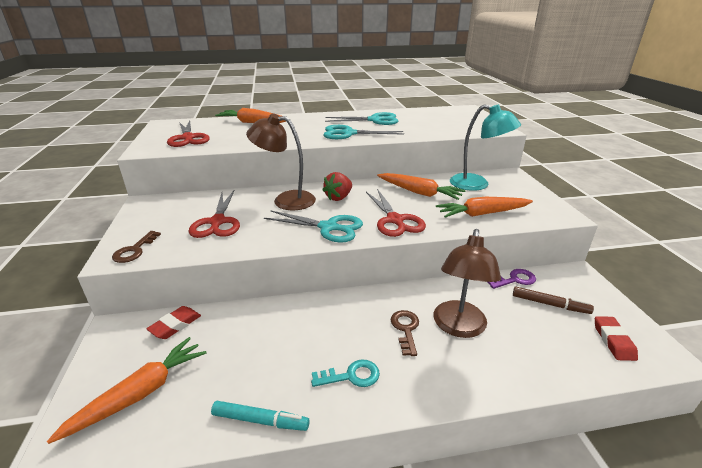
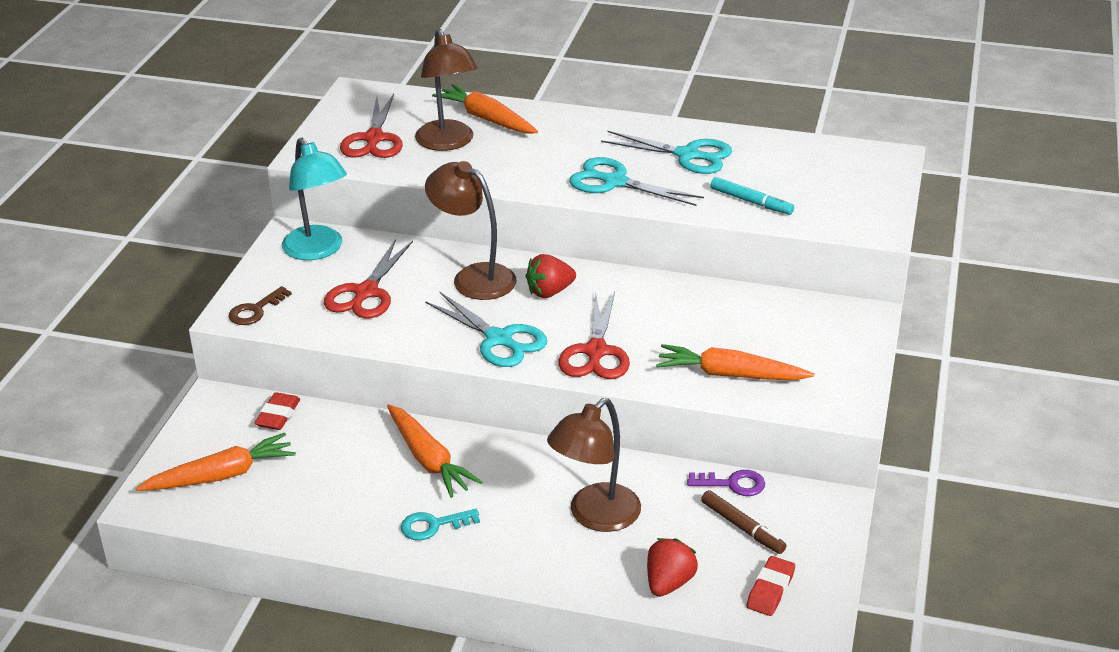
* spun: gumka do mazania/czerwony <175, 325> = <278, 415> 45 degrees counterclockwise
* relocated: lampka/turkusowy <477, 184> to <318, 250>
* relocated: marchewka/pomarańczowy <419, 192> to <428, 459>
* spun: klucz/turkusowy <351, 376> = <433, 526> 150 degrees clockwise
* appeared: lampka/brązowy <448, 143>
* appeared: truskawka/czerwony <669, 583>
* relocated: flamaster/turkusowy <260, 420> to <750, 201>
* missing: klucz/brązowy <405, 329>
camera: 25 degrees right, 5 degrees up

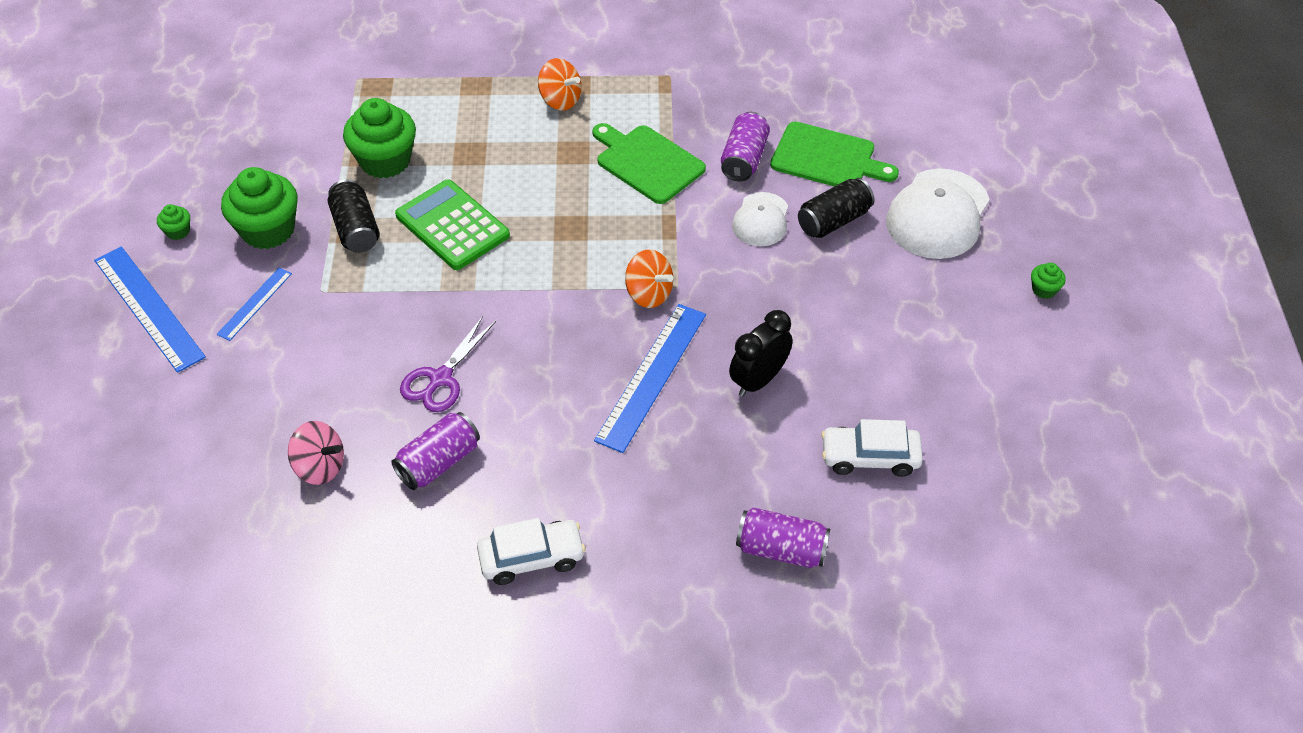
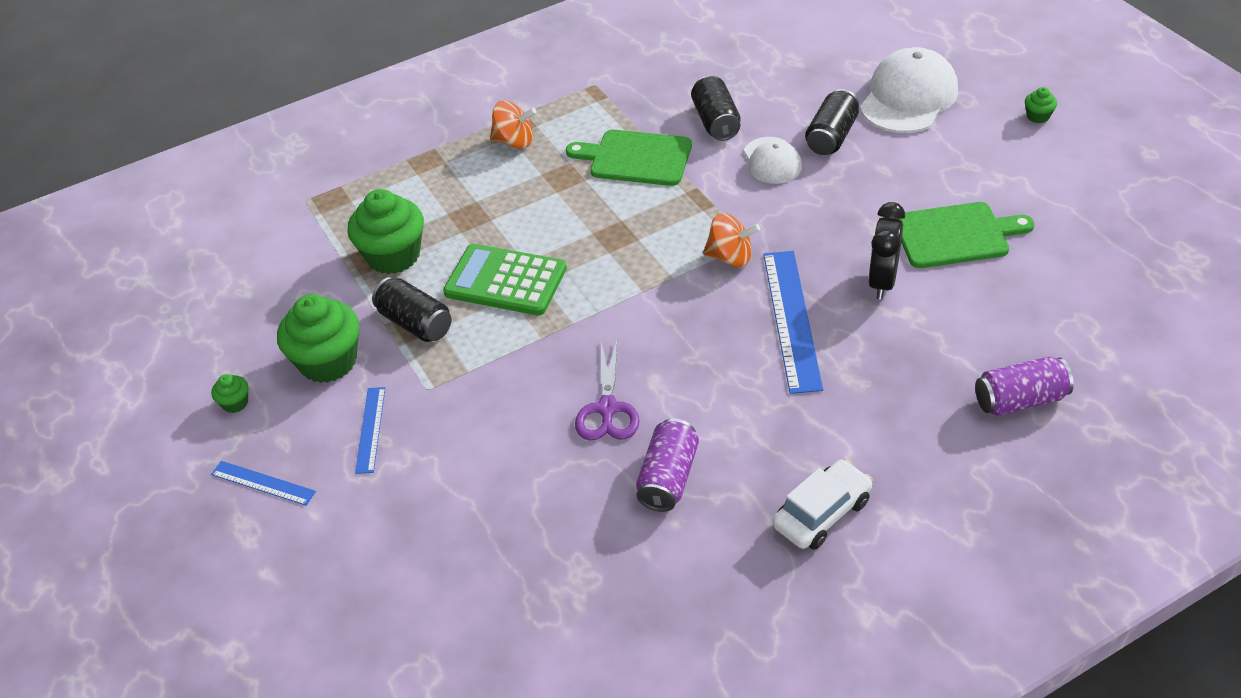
* size: linijka/niebieski <148, 308> = <263, 483> x0.54
* colour: puszka/fioletowy <744, 159> to puszka/czarny <716, 122>
* spun: czapka/biały <938, 214> = <908, 97> 150 degrees counterclockwise
* relocated: deska do krojenia/zielony <827, 158> to <956, 235>
* missing: bączek/różowy <320, 467>
* missing: samochód/biały <869, 457>
camera: 25 degrees left, 5 degrees down

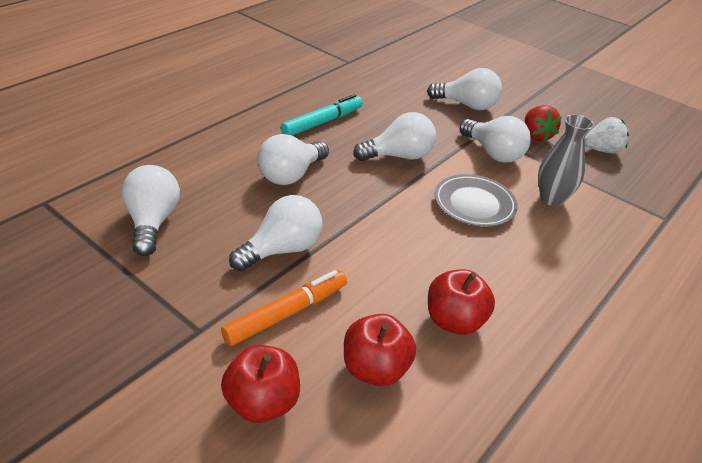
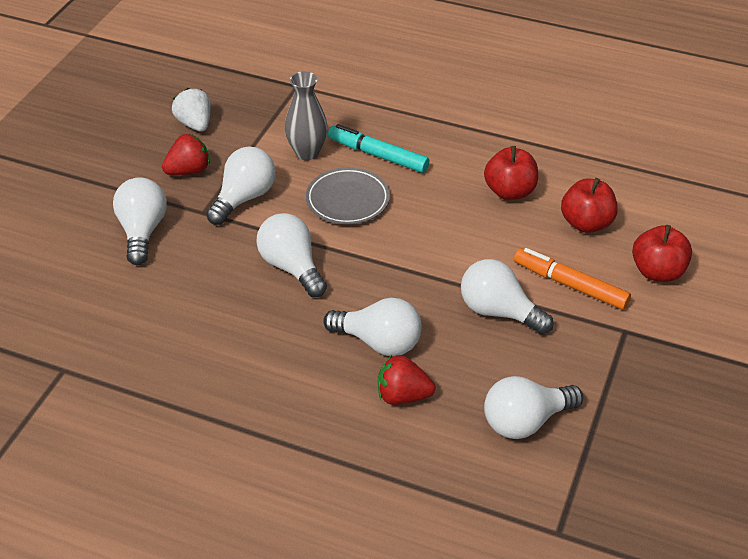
* relocated: flamaster/turkusowy <322, 122> to <378, 155>
* appeared: truskawka/czerwony <402, 396>
camera: 105 degrees left, 5 degrees up

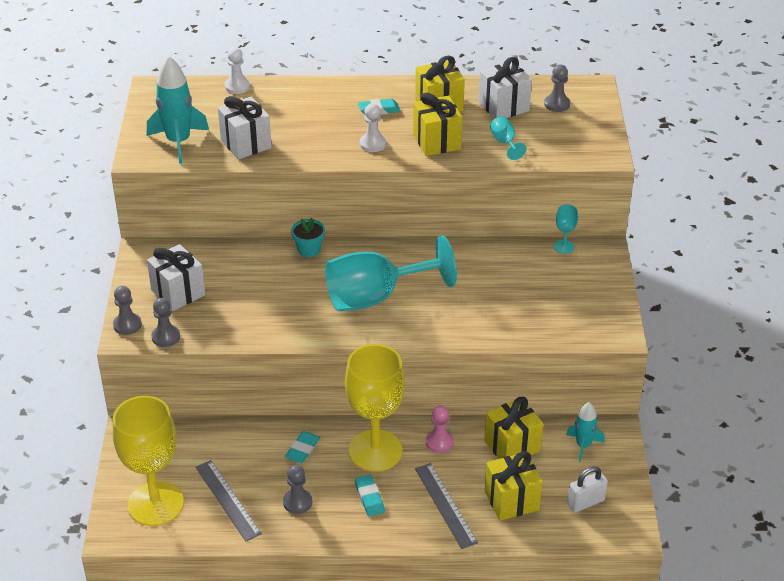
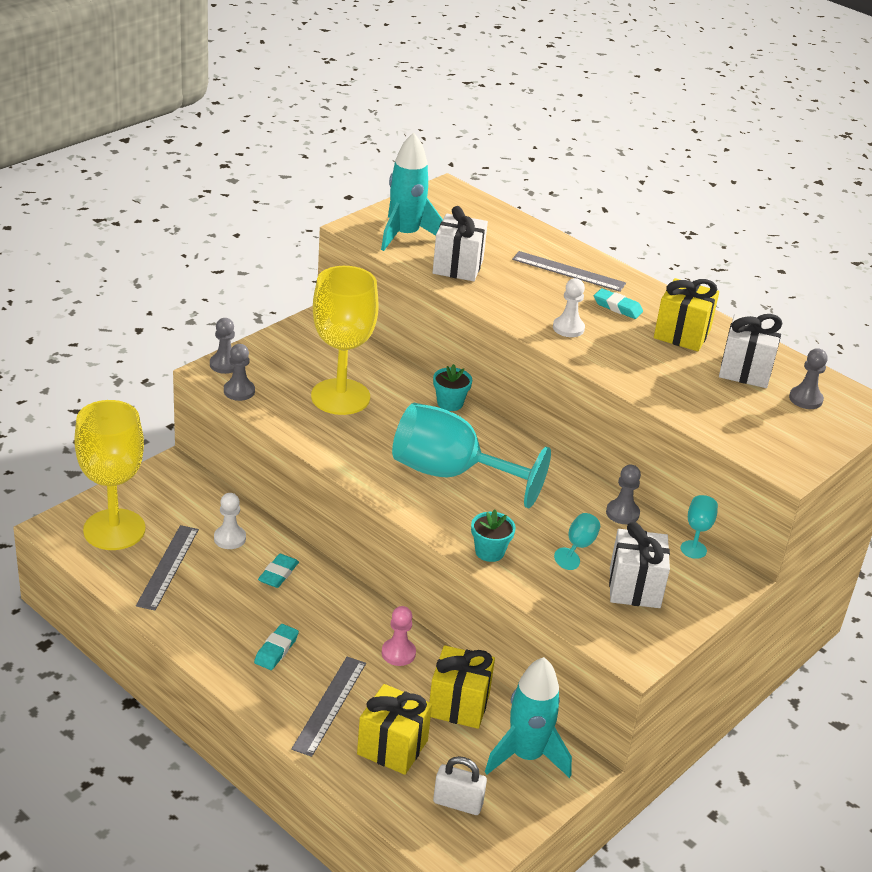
* relocated: pionek/biały <237, 86> to <230, 538>
* spun: gumka do mazania/turkusowy <302, 449> = <278, 574> 45 degrees counterclockwise
* relocated: kielich/żółty <375, 451> to <340, 397>
* appeared: doniczka/turkusowy <489, 552>
* size: rakieta/turkusowy <583, 446> = <526, 756> x1.69
* appeared: linijka/szary <568, 271>
* relocated: kielich/turkusowy <505, 143> to <578, 546>
* relocated: pionek/szary <297, 502> to <622, 513>
* relocated: prezent/biały <178, 292> to <634, 588>
* missing: prezent/żółty <437, 142>
camera: 40 degrees right, 5 degrees down

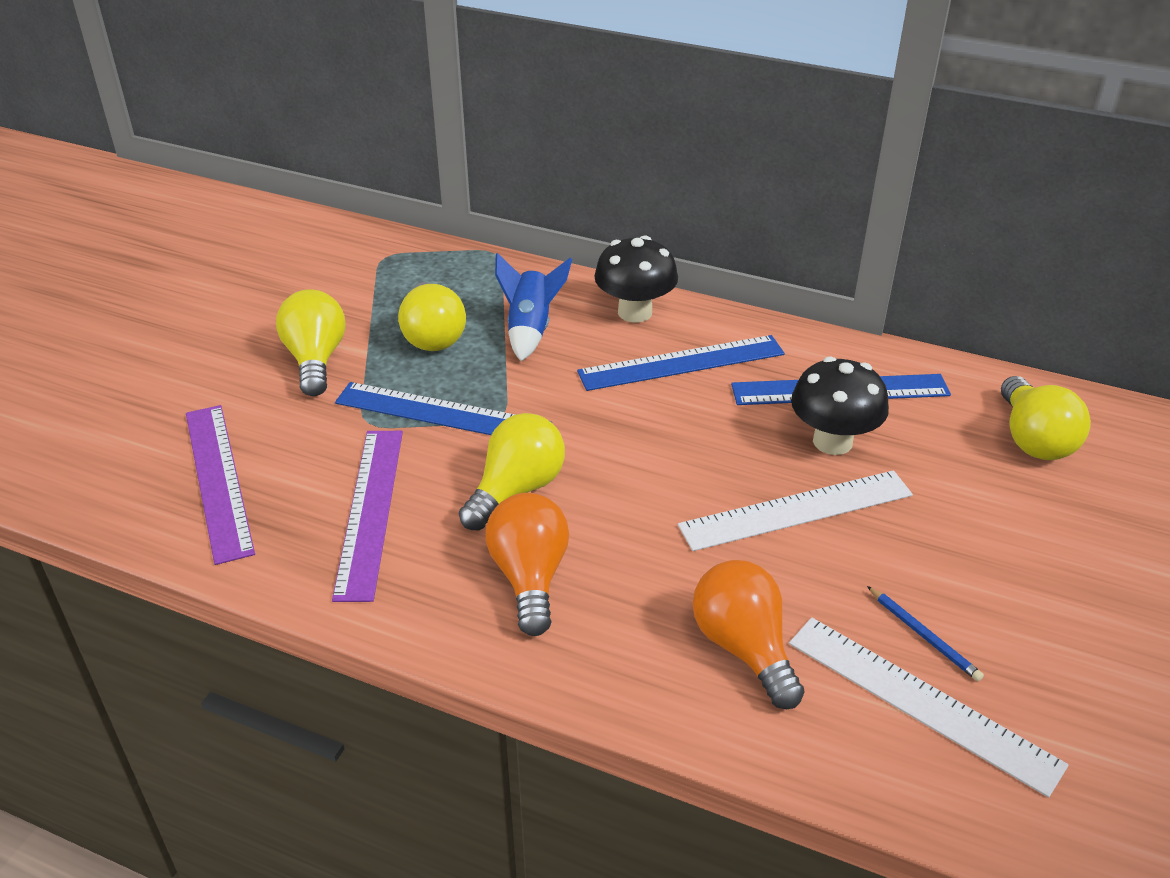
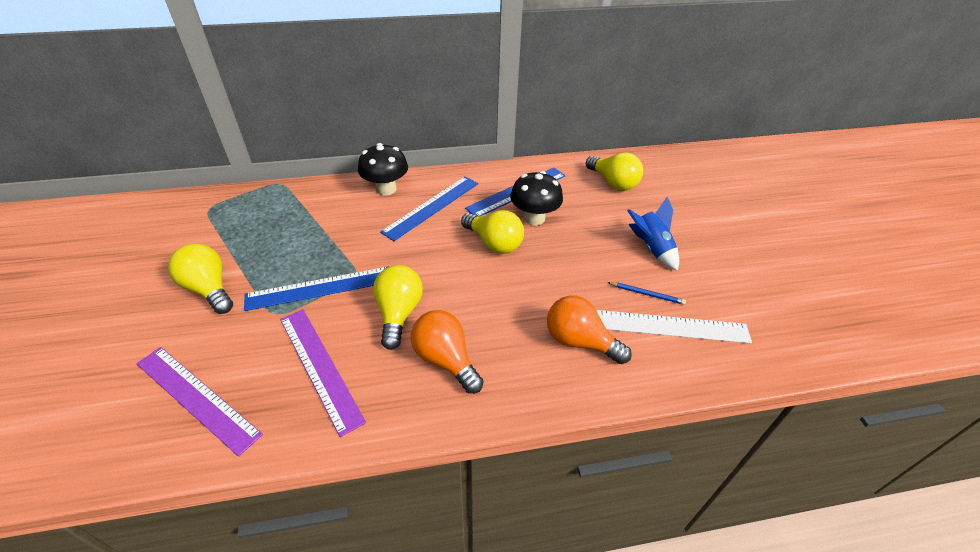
* relocated: żarówka/żółty <432, 336> to <494, 243>
* relocated: rakieta/niebieski <530, 330> to <651, 248>
* missing: linijka/biały <796, 510>
camera: 35 degrees left, 5 degrees up

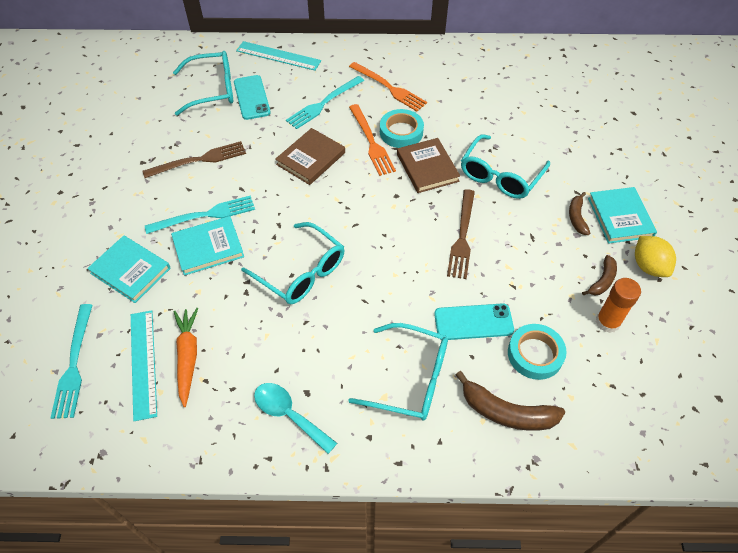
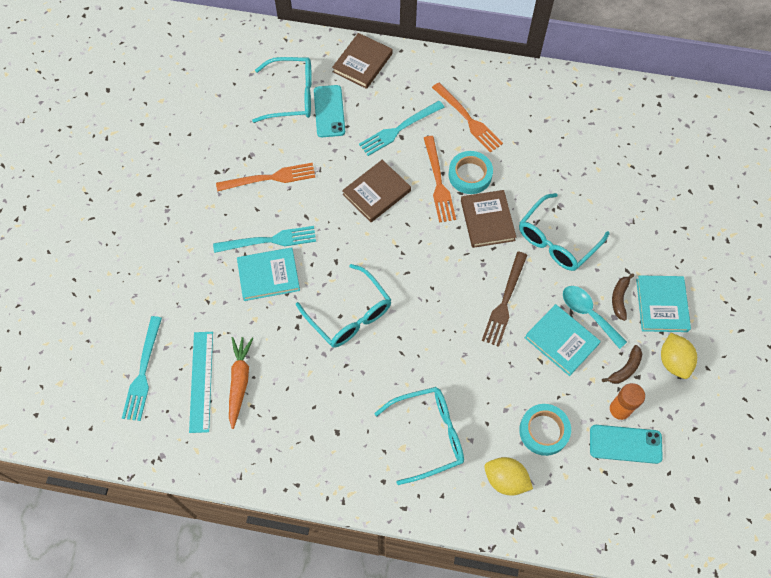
* colour: widelec/brązowy <199, 160> to widelec/pomarańczowy <270, 178>
* exchanged: linijka/turkusowy <278, 56> to książka/brązowy <362, 63>
* spun: okulary/turkusowy <411, 379> = <428, 435> 45 degrees counterclockwise
* exchanged: banan/brązowy <506, 412> to cytryna/żółty <505, 480>
* relocated: książka/turkusowy <130, 271> to <561, 341>
* relocated: łyżka/turkusowy <289, 415> to <588, 313>
* relocated: telefon/turkusowy <473, 322> to <625, 444>
camera: 10 degrees right, 10 degrees up

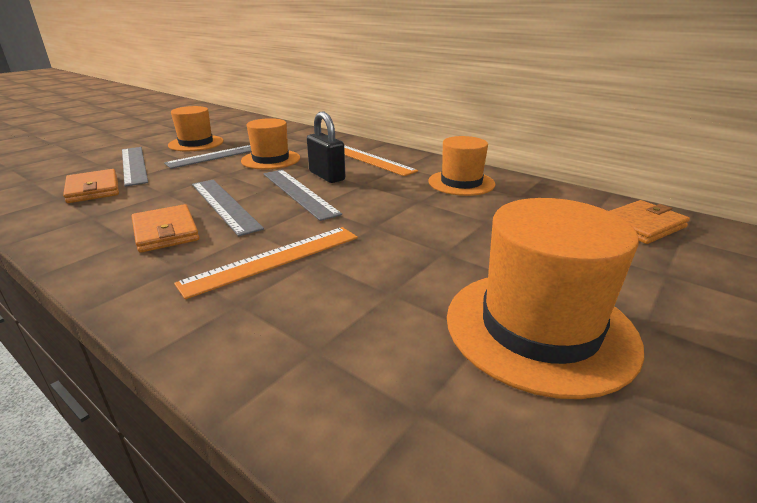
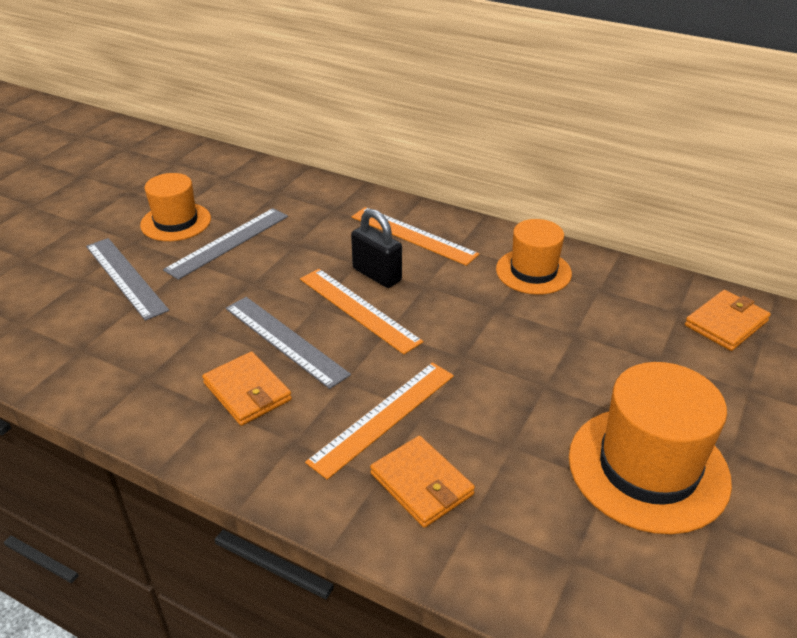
* colour: linijka/szary <298, 193> to linijka/pomarańczowy <358, 309>
* relocated: portfel/pomarańczowy <93, 189> to <422, 484>
* missing: kapelusz/pomarańczowy <271, 159>
camera: 10 degrees left, 10 degrees up

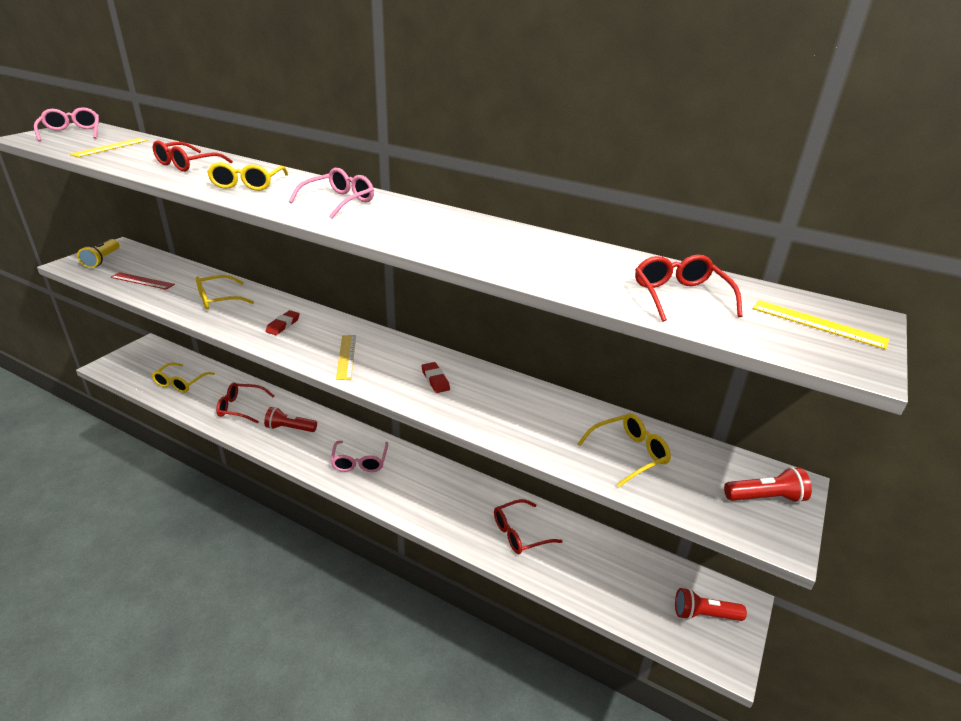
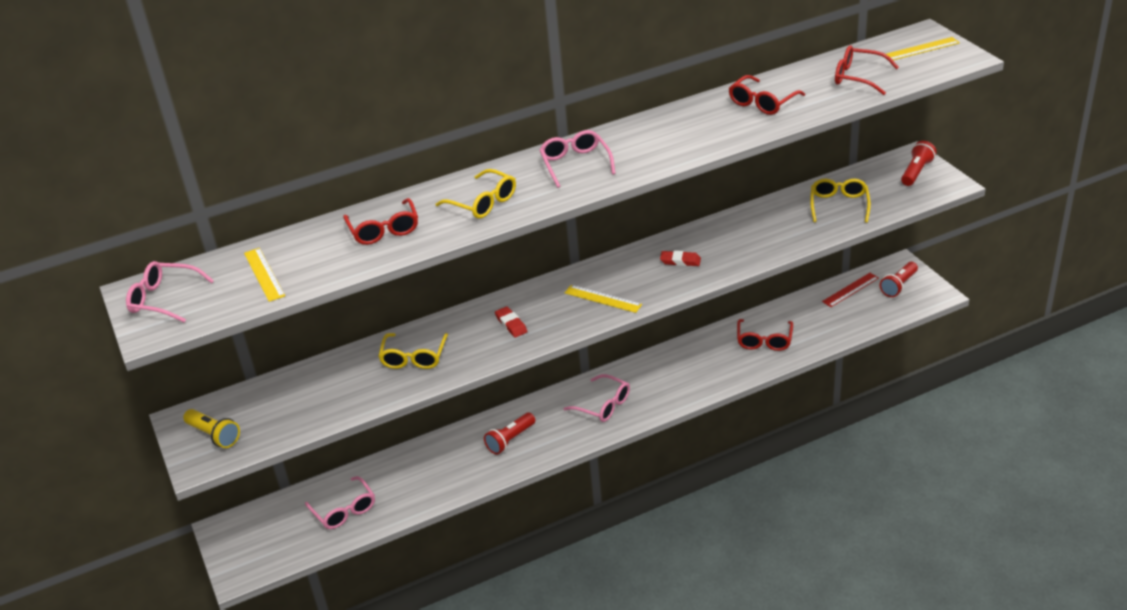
* colour: okulary/żółty <180, 383> to okulary/różowy <344, 510>
* relocated: okulary/czerwony <240, 408> to <762, 103>
* relocated: linijka/czerwony <142, 281> to <850, 290>
camera: 50 degrees left, 5 degrees up

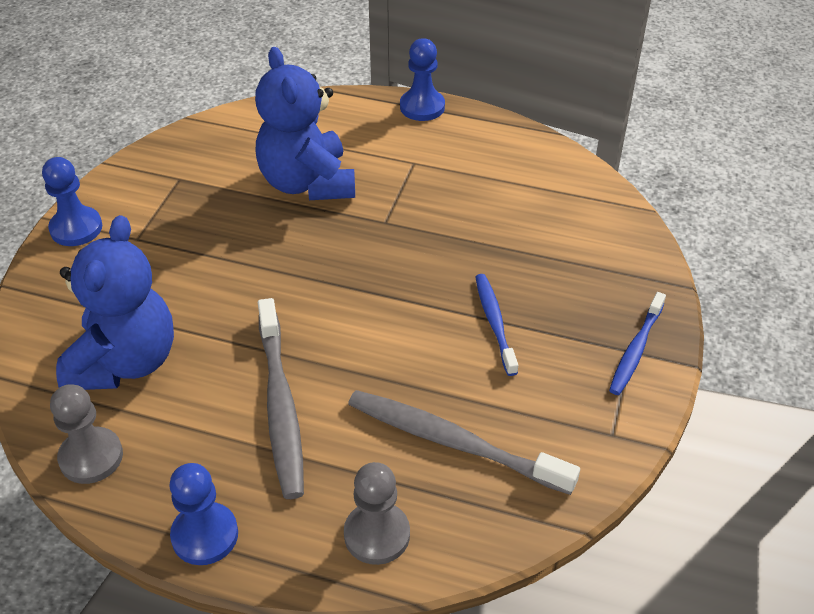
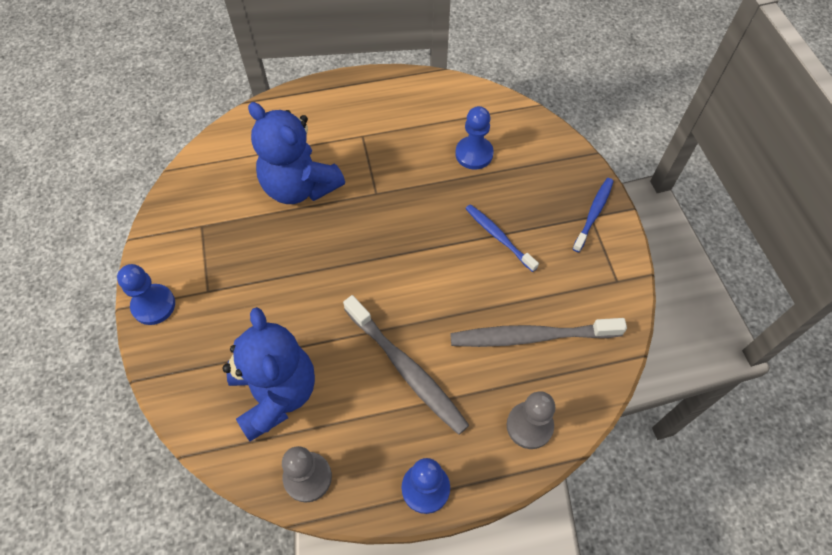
* relocated: pionek/niebieski <422, 107> to <474, 154>
* spun: szczoteczka do zębów/niebieski <636, 349> = <593, 214> 150 degrees counterclockwise
camera: 30 degrees left, 15 degrees up

